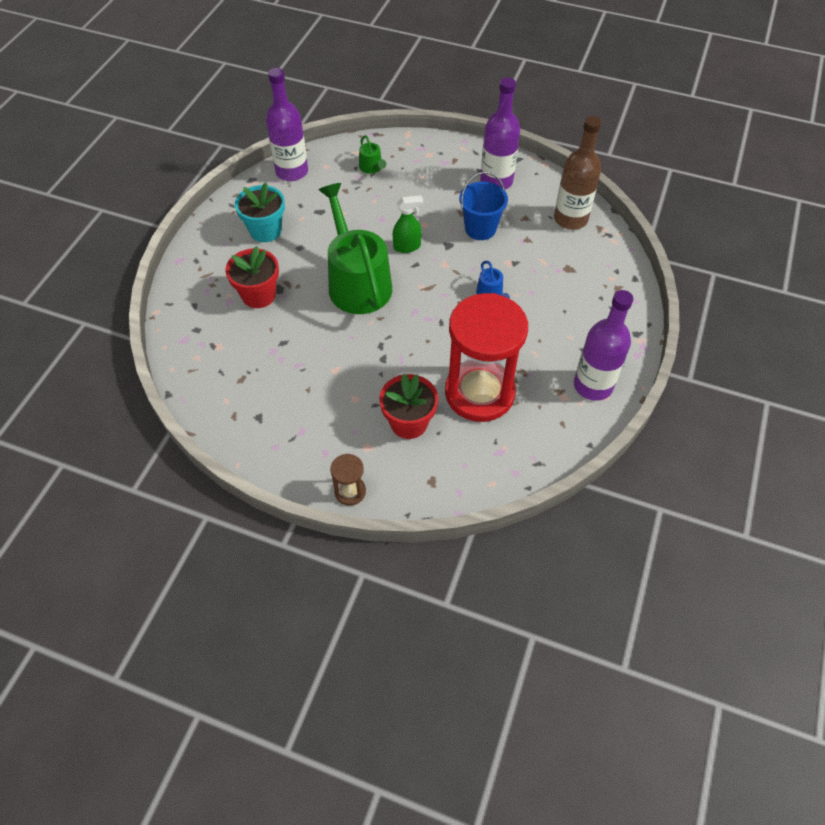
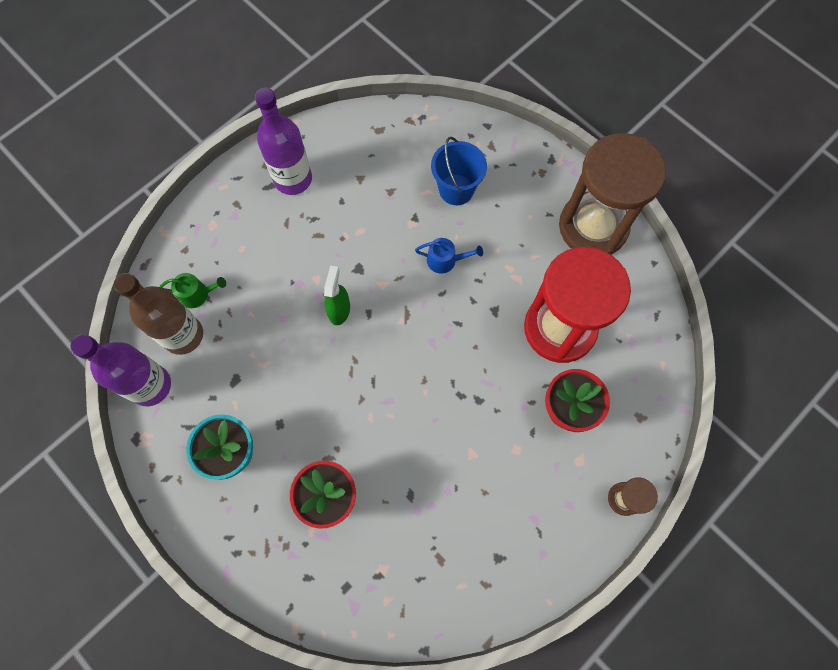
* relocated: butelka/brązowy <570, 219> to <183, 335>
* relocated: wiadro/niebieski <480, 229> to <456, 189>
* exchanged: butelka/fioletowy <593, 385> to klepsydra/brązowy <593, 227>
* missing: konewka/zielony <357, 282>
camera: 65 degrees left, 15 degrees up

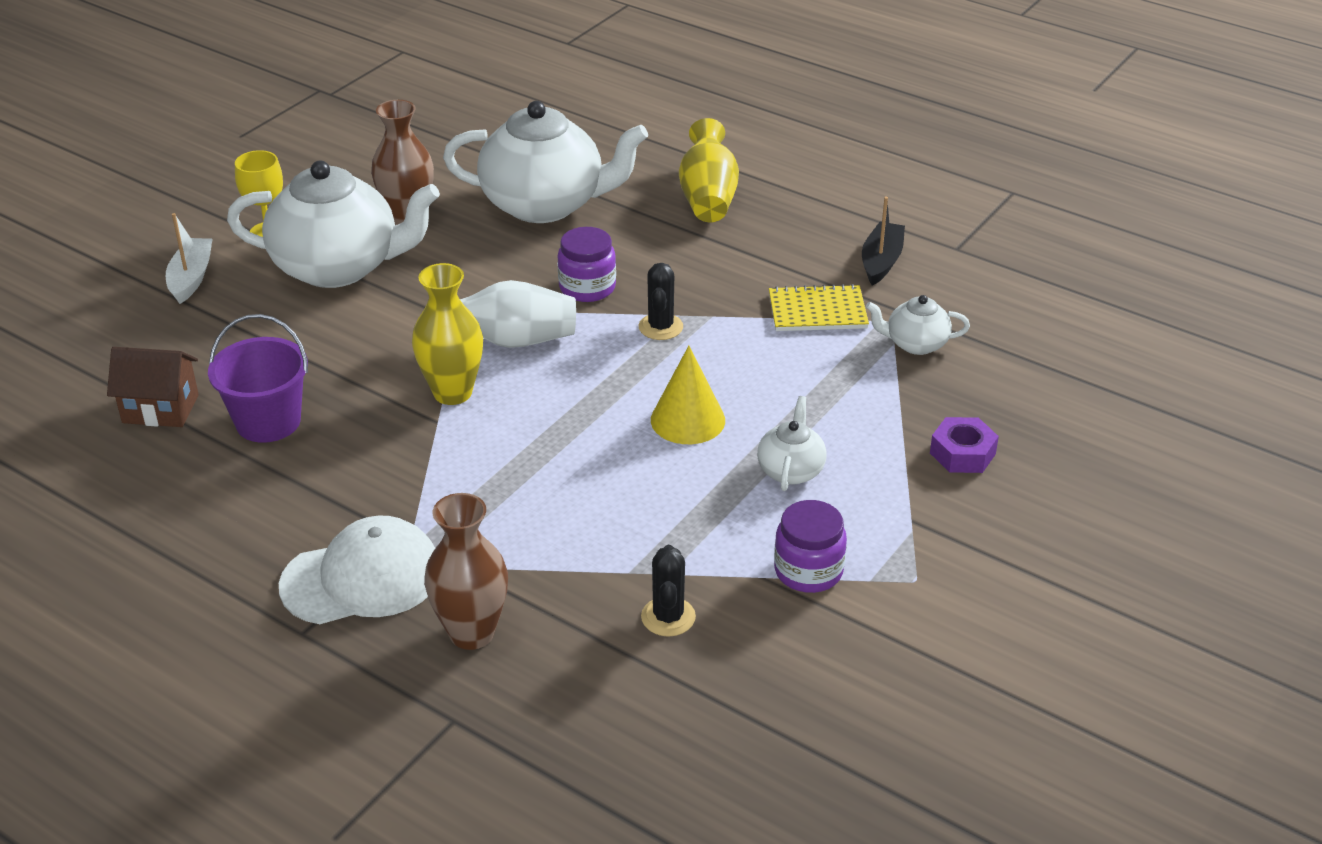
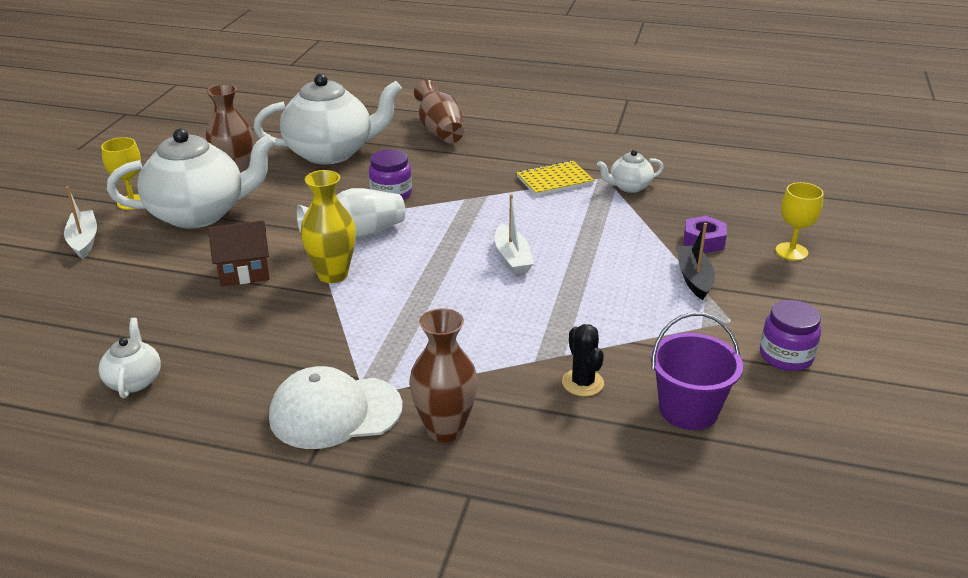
* relocated: imbryk/biały <791, 470> to <134, 380>
* relocated: domek/brązowy <160, 409> to <244, 272>
* spun: czapka/biały <362, 578> = <335, 412> 150 degrees counterclockwise
* colour: wazon/żółty <708, 198> to wazon/brązowy <440, 131>
* exchanged: stożek/żółty <687, 420> to łódka/biały <512, 258>
* relocated: wiadro/fioletowy <268, 421> to <688, 410>
* relocated: łódka/czarny <881, 261> to <694, 278>
* relocated: słoik/fioletowy <808, 571> to <786, 356>
* appeared: kielich/żółty <791, 251>
* missing: kaktus/czarny <660, 327>
camera: 20 degrees left, 5 degrees down

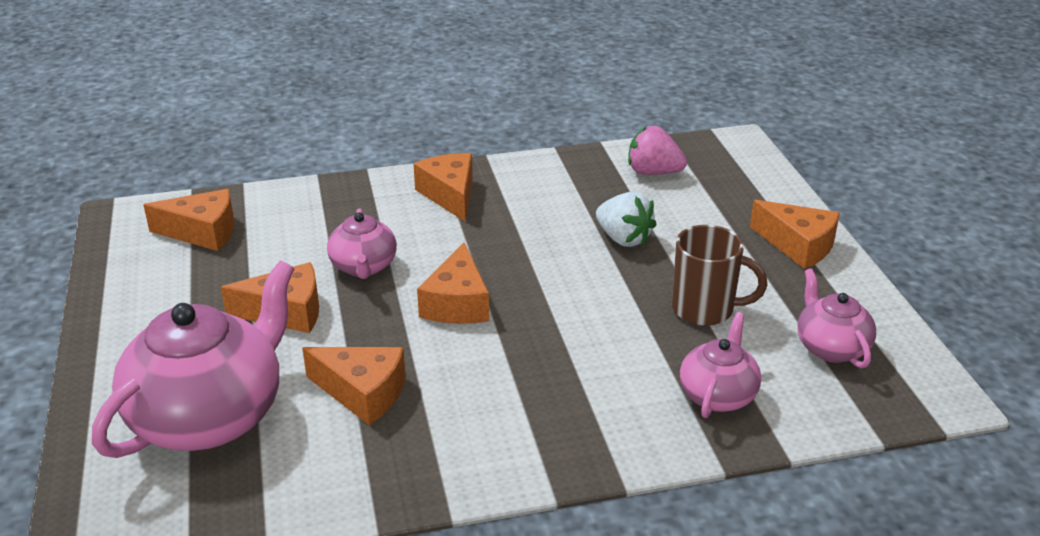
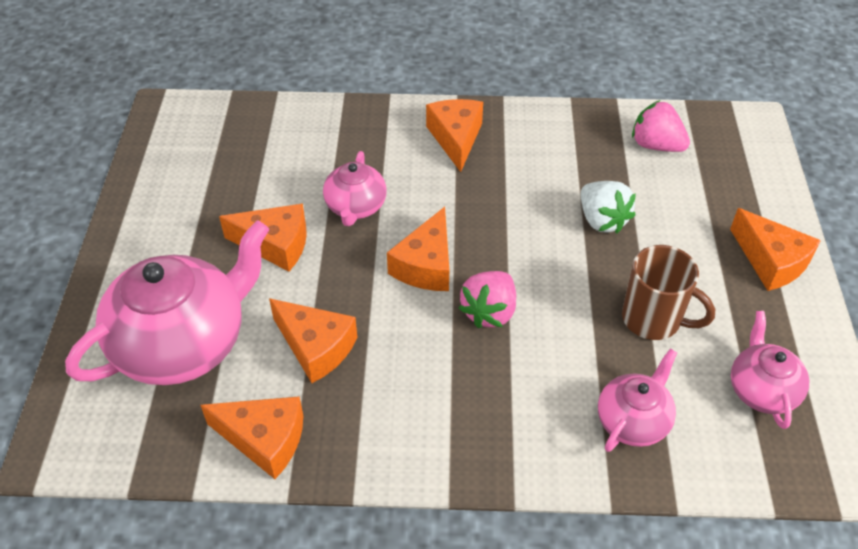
* relocated: ser/pomarańczowy <203, 232> to <264, 440>
* appeared: truskawka/różowy <489, 312>
camera: 15 degrees right, 15 degrees up

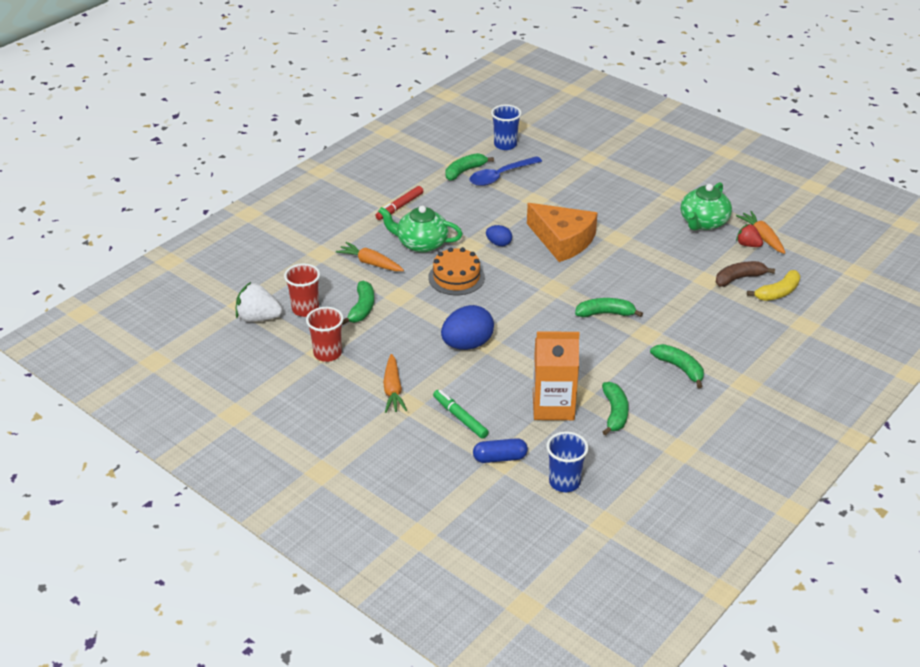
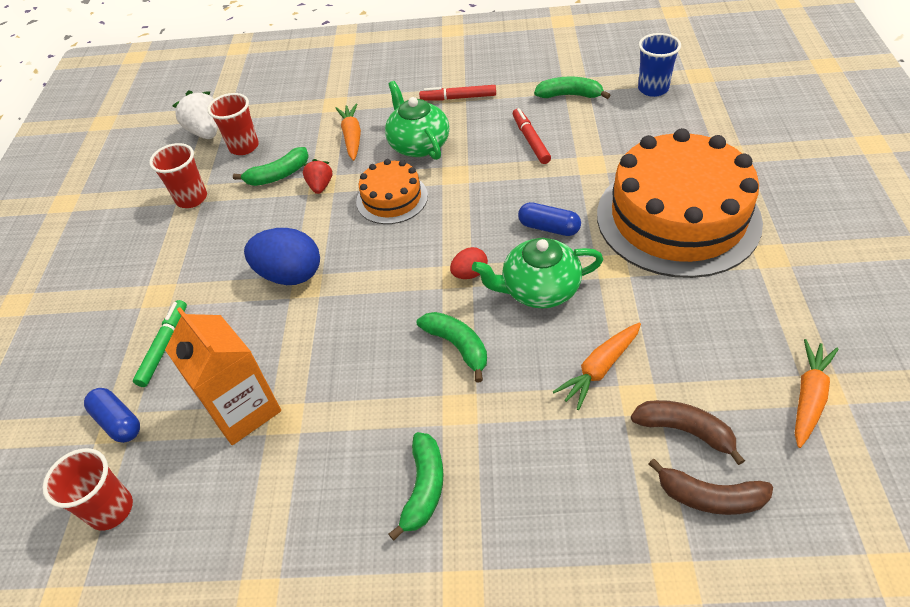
* colour: szklanka/niebieski <564, 482> to szklanka/czerwony <111, 509>
* relocated: truskawka/czerwony <748, 245> to <320, 186>
* appeared: jajko/czerwony <470, 274>
* relocated: imbryk/zielony <703, 222> to <539, 289>
* appeared: flamaster/czerwony <531, 140>
* exchanged: ser/pomarańczowy <563, 240> to kapsułka/niebieski <549, 228>
* relocated: marchewka/pomarańczowy <393, 390> to <599, 369>
* appeared: tort/pomarańczowy <677, 217>
* colour: banan/żółty <778, 293> to banan/brązowy <709, 497>
* missing: łyżka/niebieski <500, 176>
* missing: jajko/niebieski <499, 243>
* missing: banan/zielony <615, 413>
camera: 55 degrees right, 10 degrees up

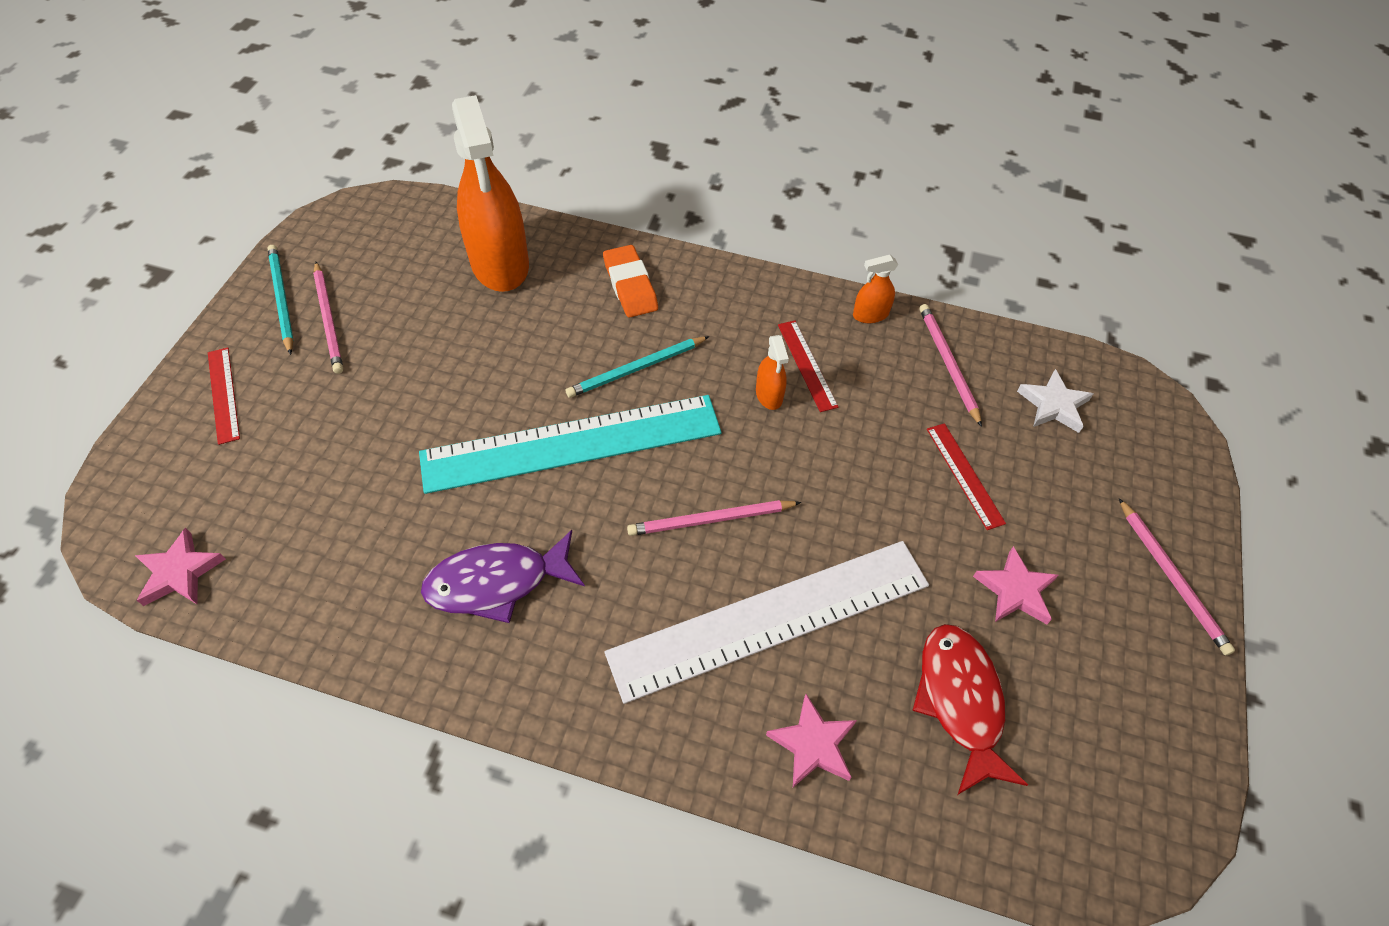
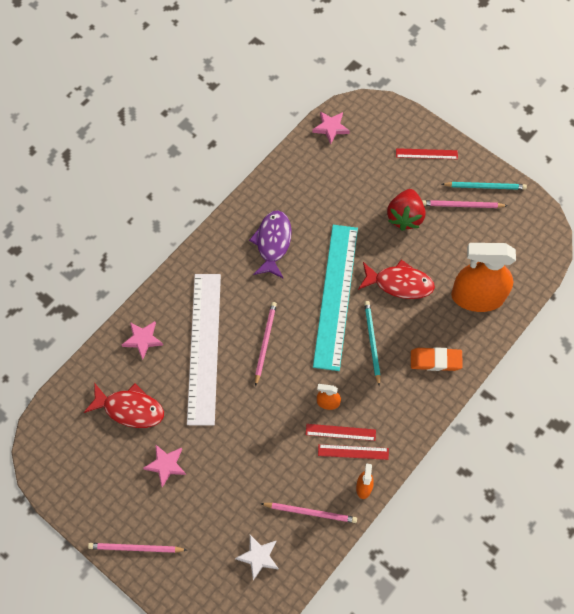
* relocated: linijka/czerwony <964, 475> to <353, 452>
* appeared: ryba/czerwony <399, 283>
* appeared: truskawka/czerwony <405, 217>
camera: 115 degrees right, 10 degrees up

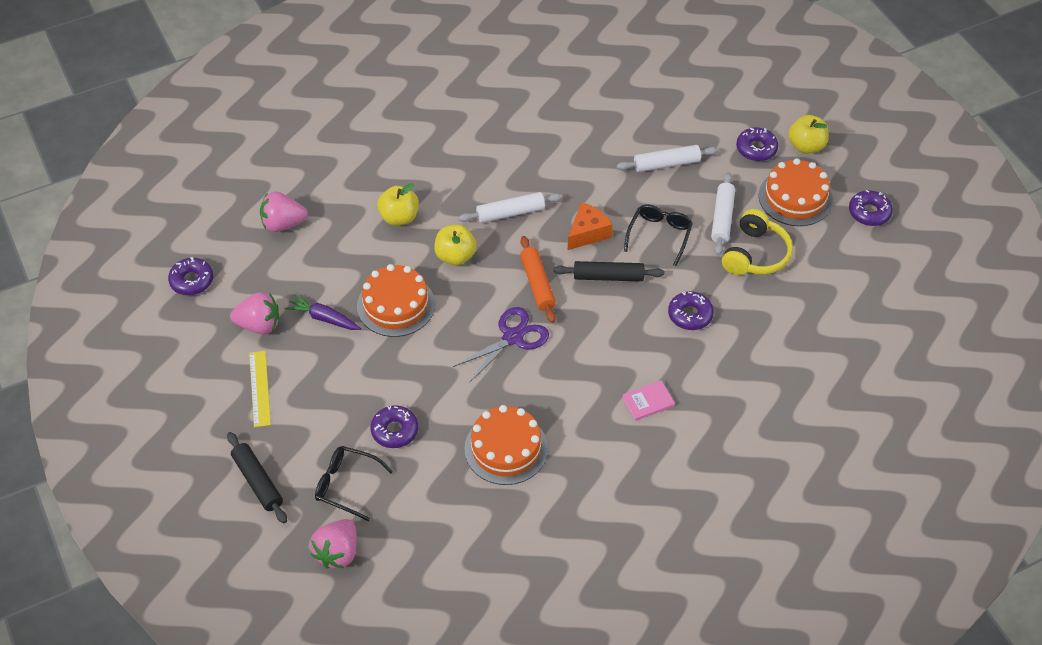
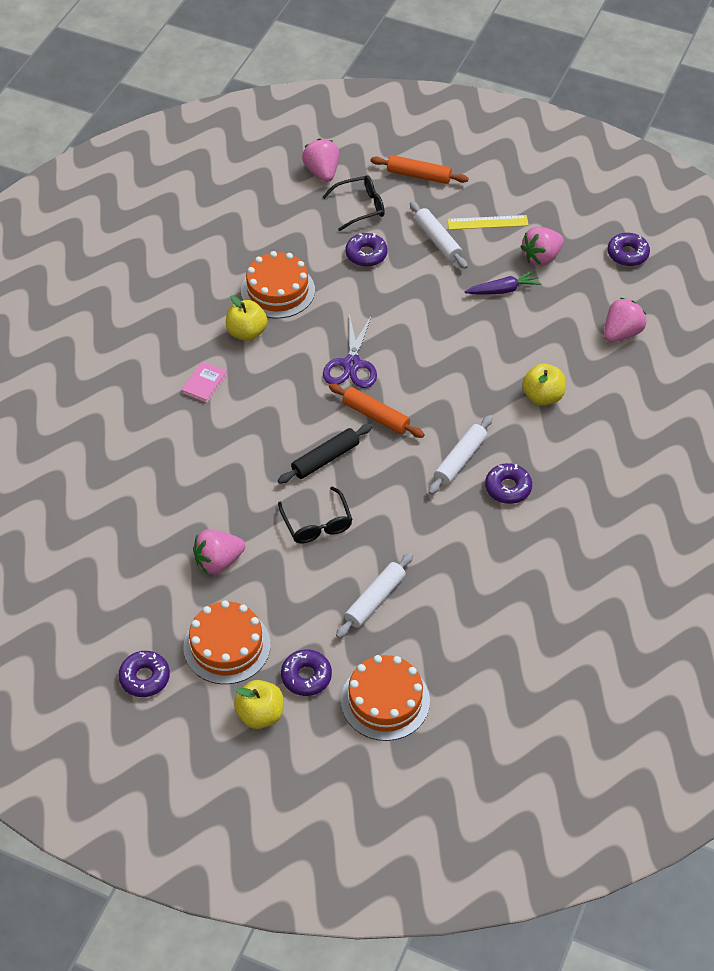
* exchanged: słuchawki/żółty <755, 254> to truskawka/różowy <218, 562>
* relocated: jabłko/żółty <455, 256> to <247, 332>
* relocated: tort/pomarańczowy <396, 305> to <385, 700>
* colour: wałek do ciasta/czarny <257, 482> to wałek do ciasta/pomarańczowy <419, 175>
* relocated: wałek do ciasta/biały <722, 218> to <437, 240>
* spun: linijka/żółty <260, 388> = <487, 222> 45 degrees counterclockwise
* relocated: donut/fioletowy <690, 315> to <508, 488>
* missing: ser/pomarańczowy <587, 233>
camera: 140 degrees right, 0 degrees up

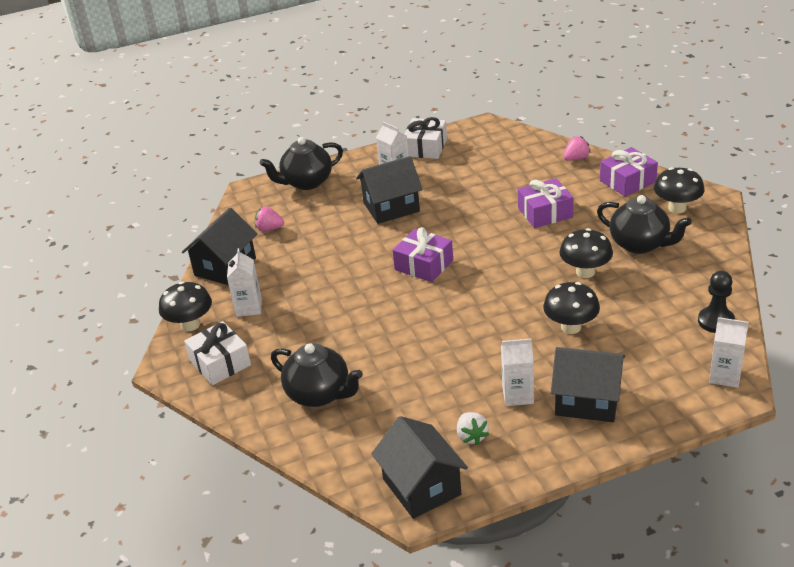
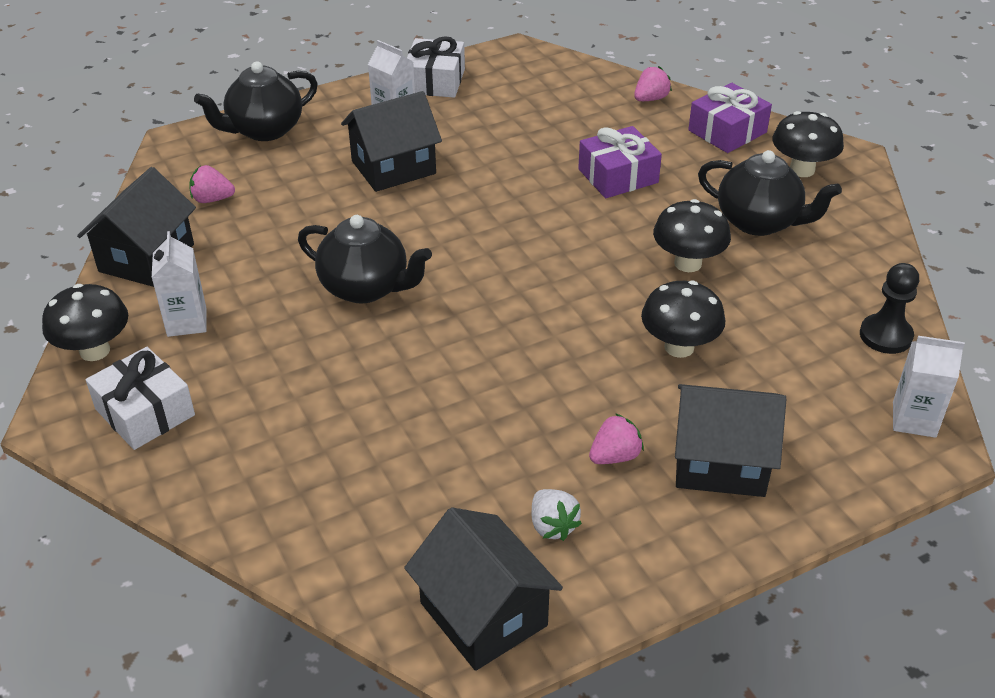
* relocated: imbryk/czarny <319, 394> to <366, 288>
* exchanged: karton mleka/biały <518, 395> to truskawka/różowy <615, 456>
* missing: prezent/fioletowy <424, 265>
camera: 10 degrees left, 5 degrees up

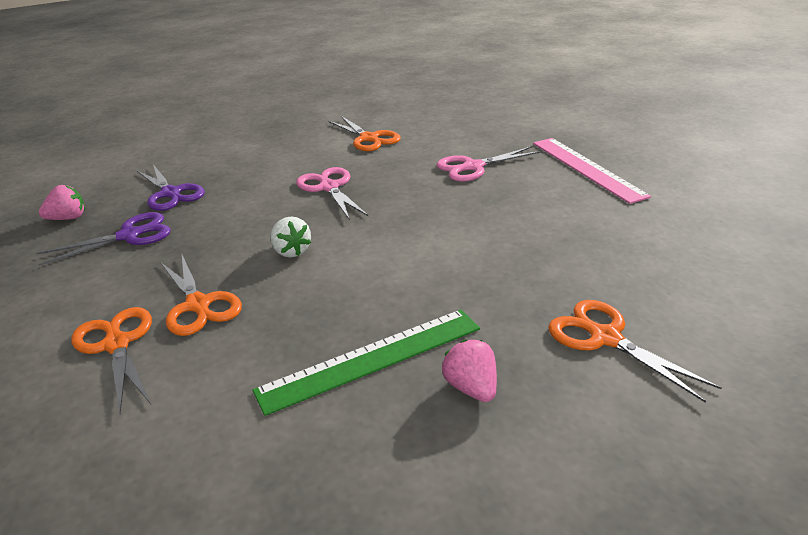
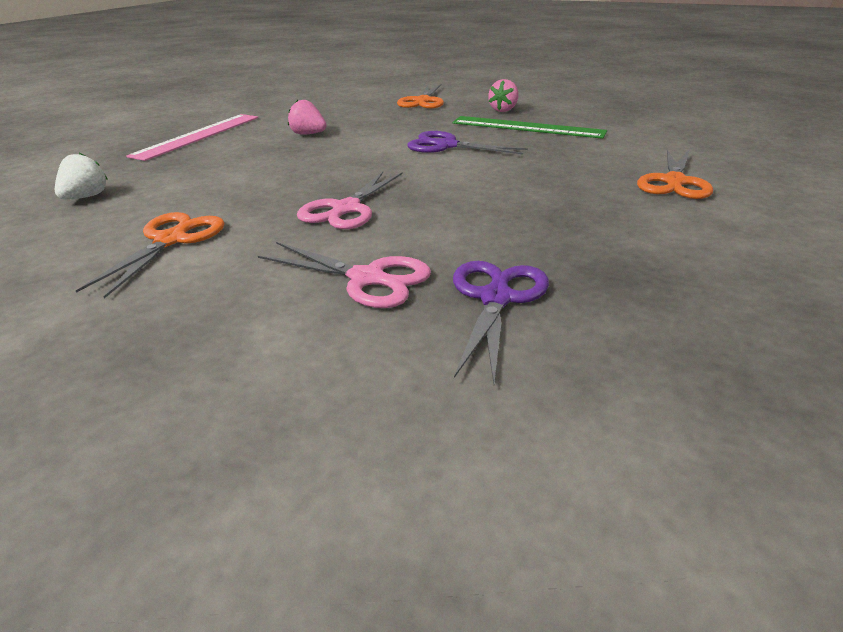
* relocated: truskawka/biały <291, 251> to <86, 197>
* relocated: nożyczki/różowy <472, 167> to <368, 279>
* relocated: truskawka/różowy <68, 218> to <308, 134>
* relocated: nożyczki/fioletowy <130, 235> to <446, 146>
* missing: nożyczki/pomarańczowy <199, 305>
camera: 130 degrees left, 0 degrees up

